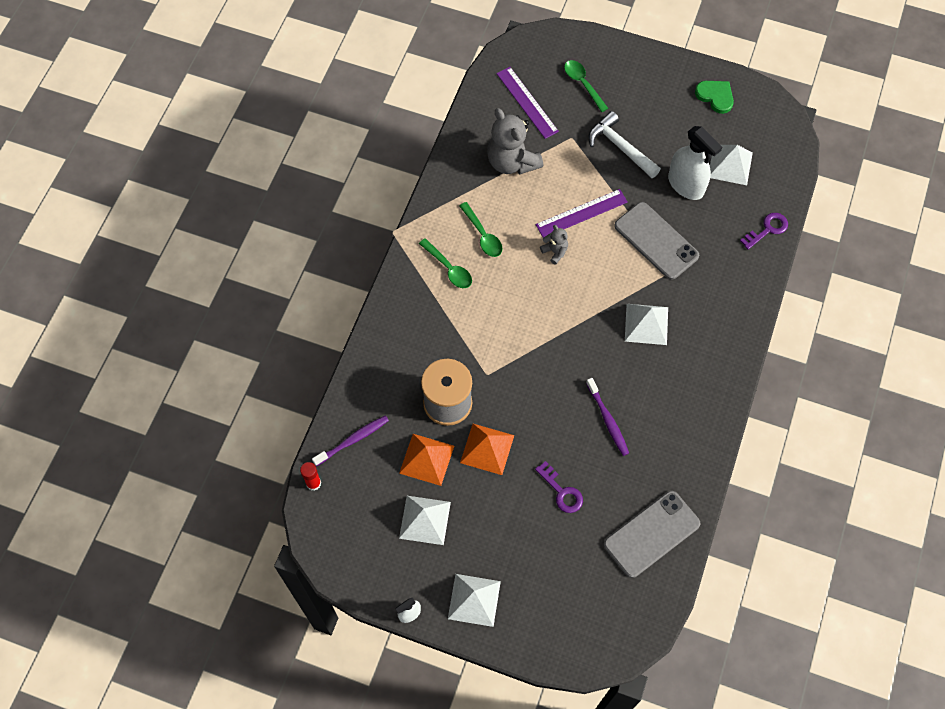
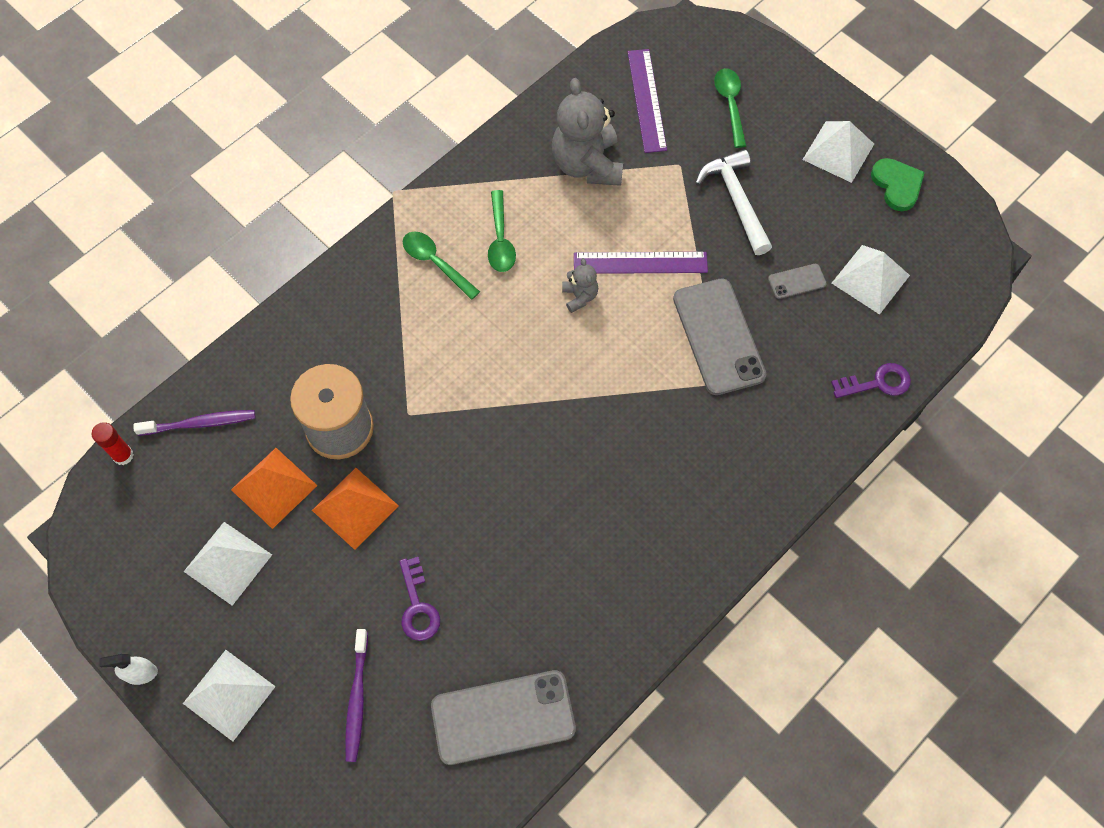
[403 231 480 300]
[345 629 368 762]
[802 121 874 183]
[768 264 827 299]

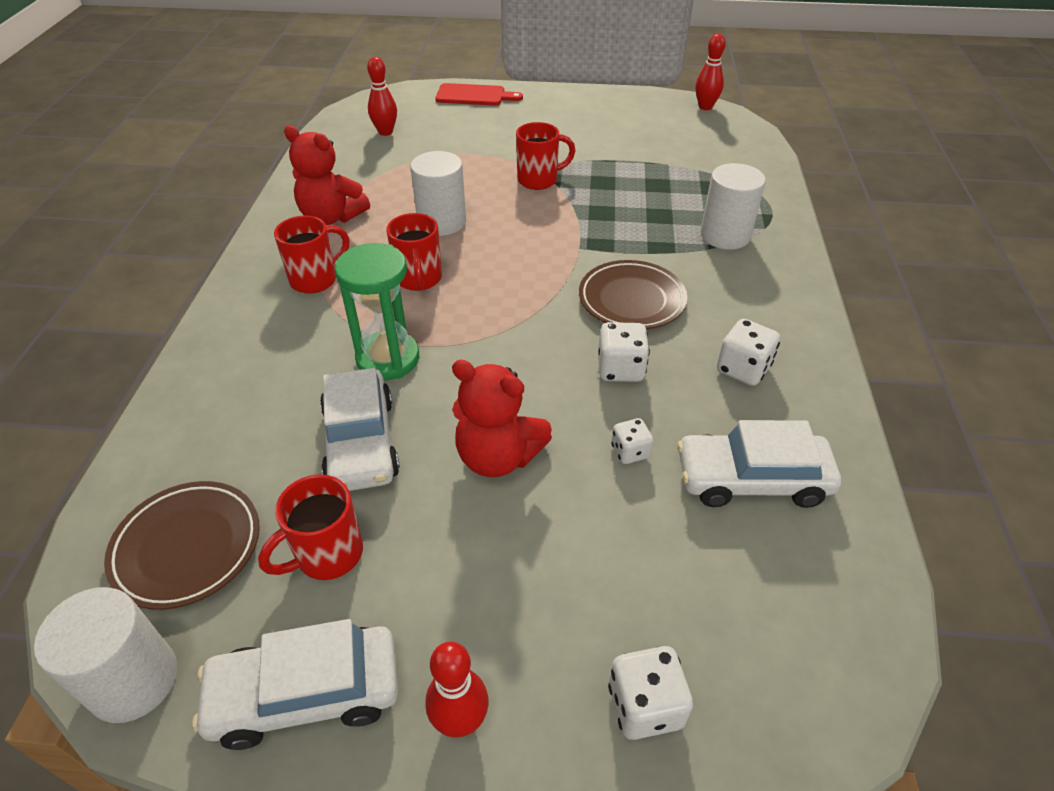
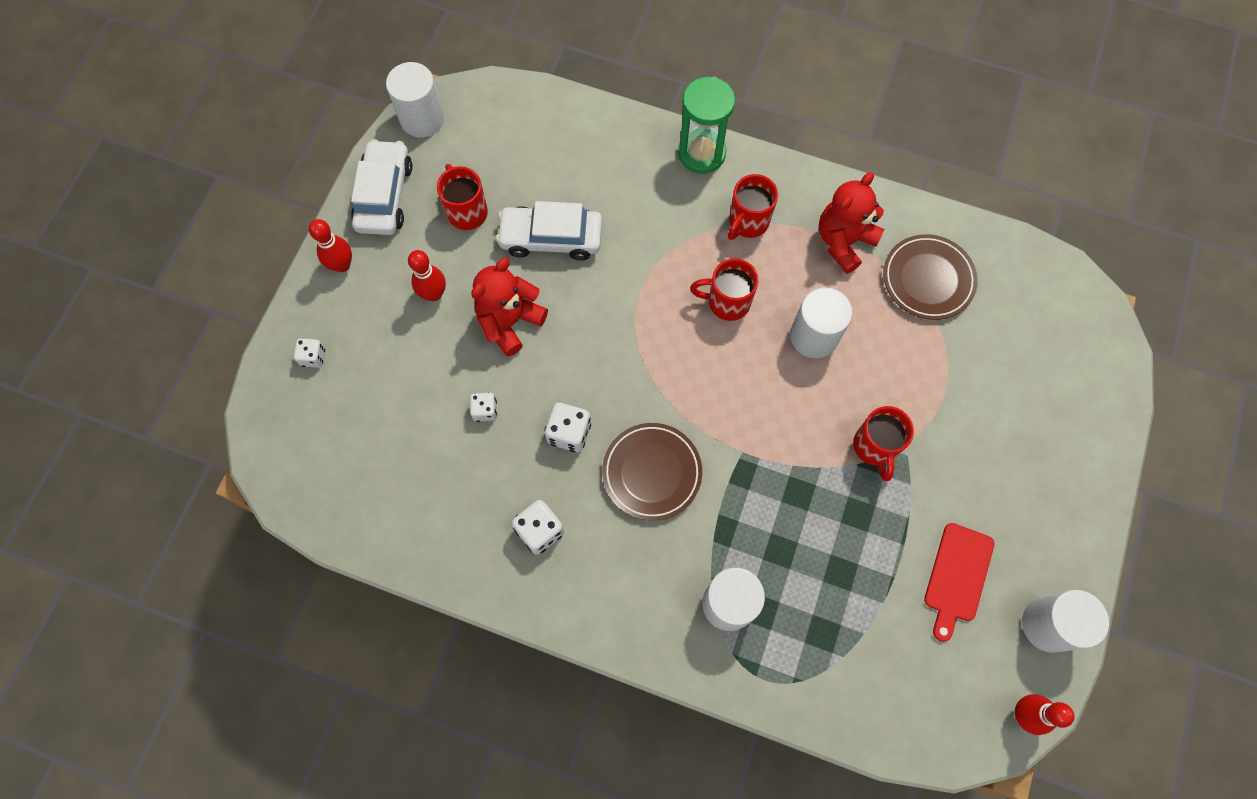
[883 234 978 320]
[728 174 778 240]
[678 76 735 174]
[408 250 446 301]
[924 523 994 642]
[294 338 325 368]
[677 420 841 508] (first image)
[1022 590 1109 653]

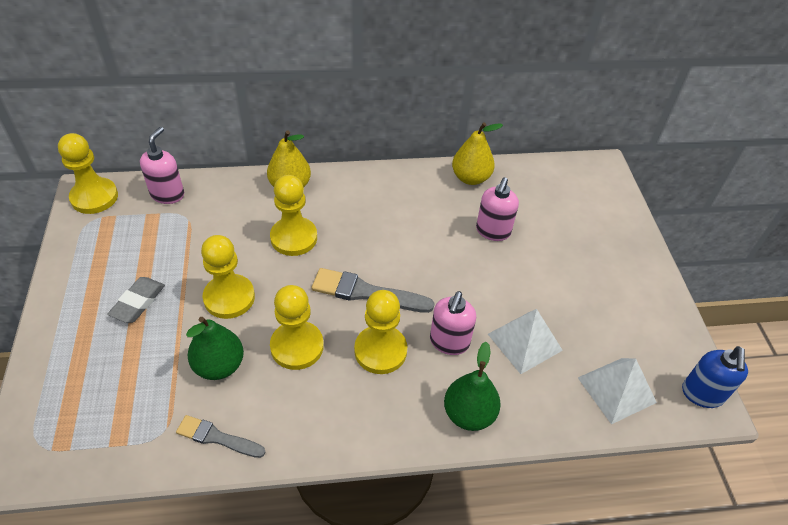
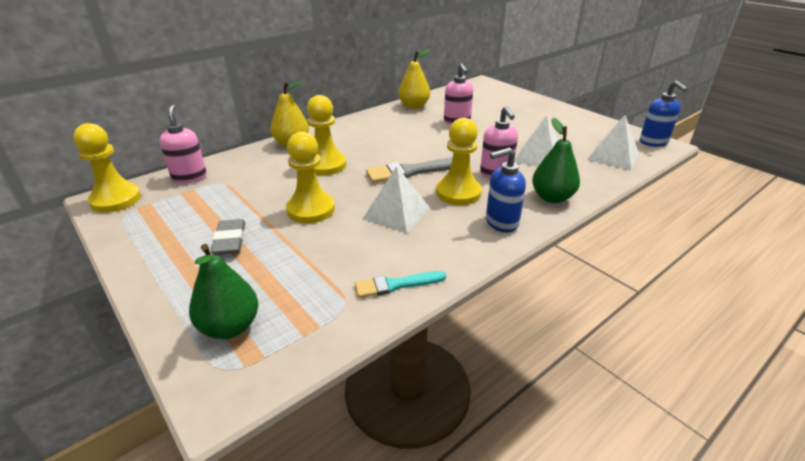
[355 271 446 298]
[189 244 258 339]
[363 166 431 233]
[486 147 526 232]

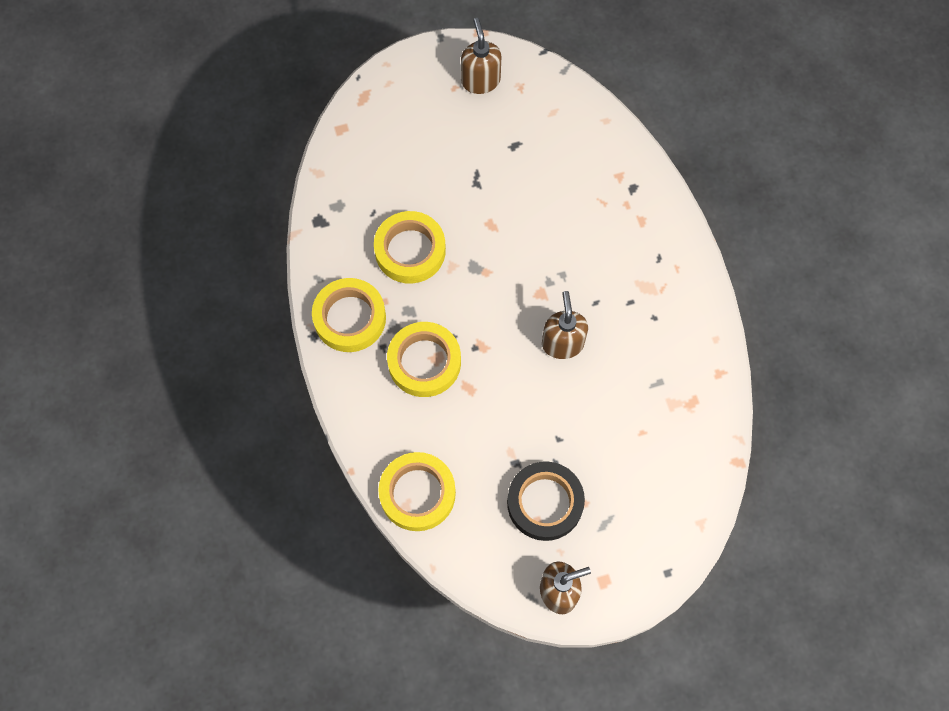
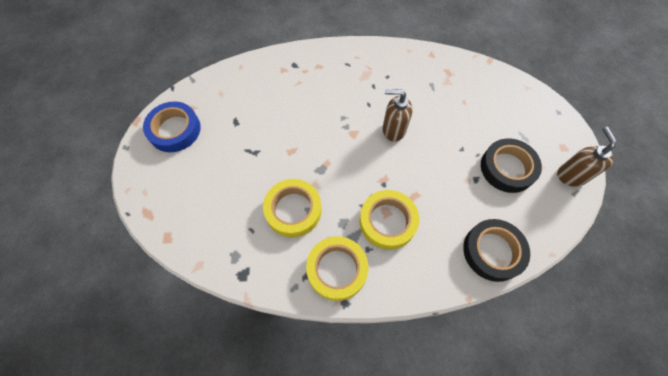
[463 219 530 282]
[143 101 201 152]

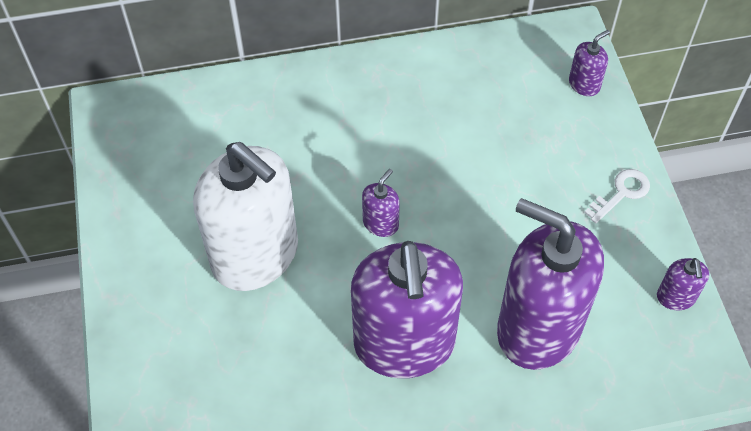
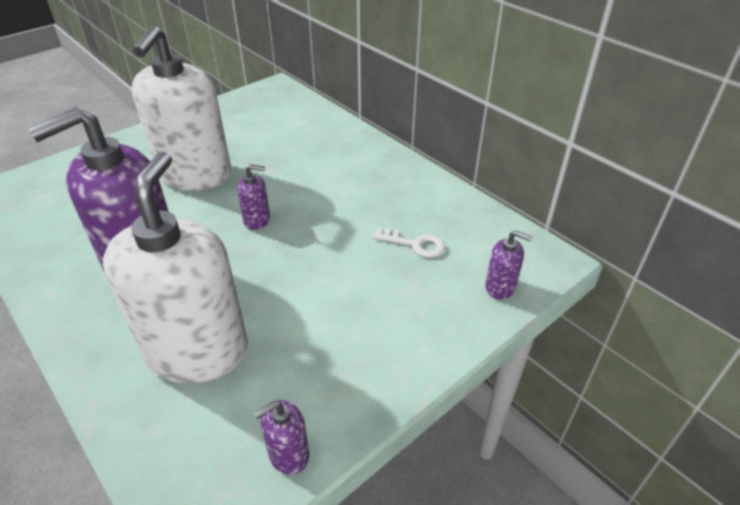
[103 152 248 383]
[372 227 445 258]

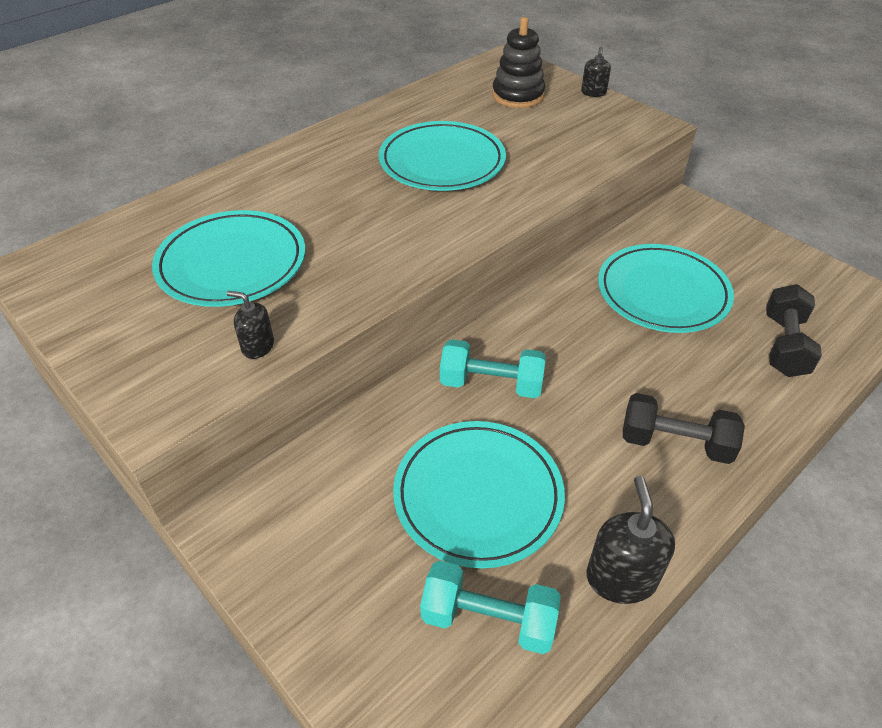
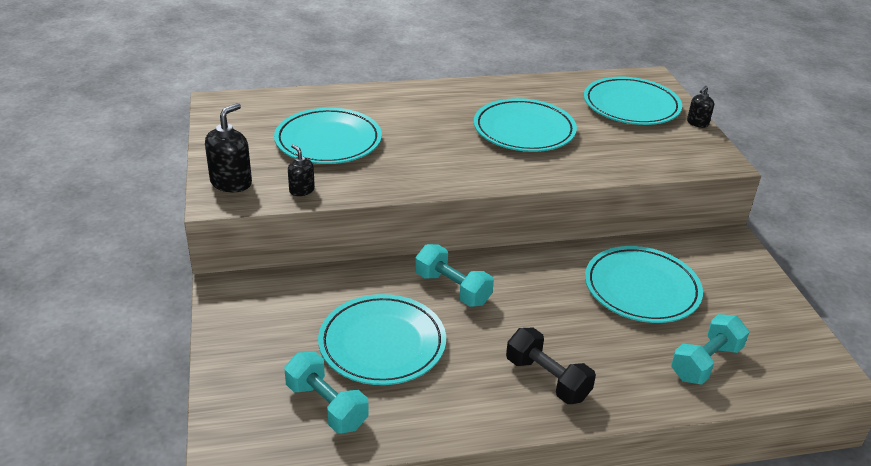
[584 77 682 125]
[205 103 252 193]
[671 314 749 384]

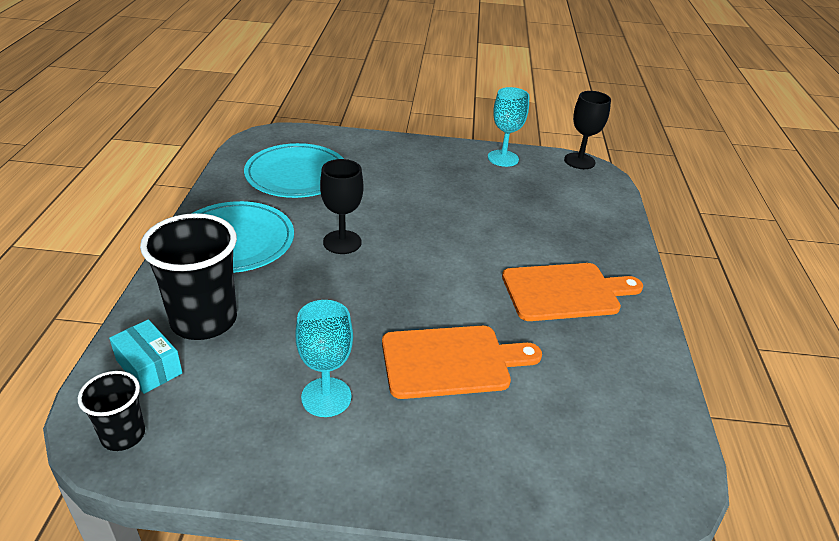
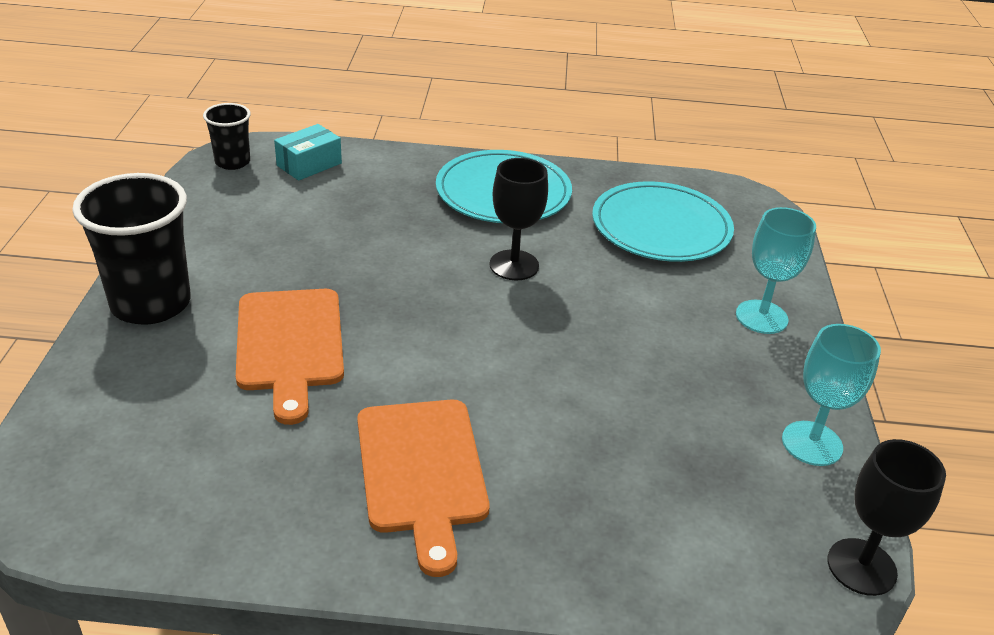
[72 173 191 325]
[736 207 816 334]

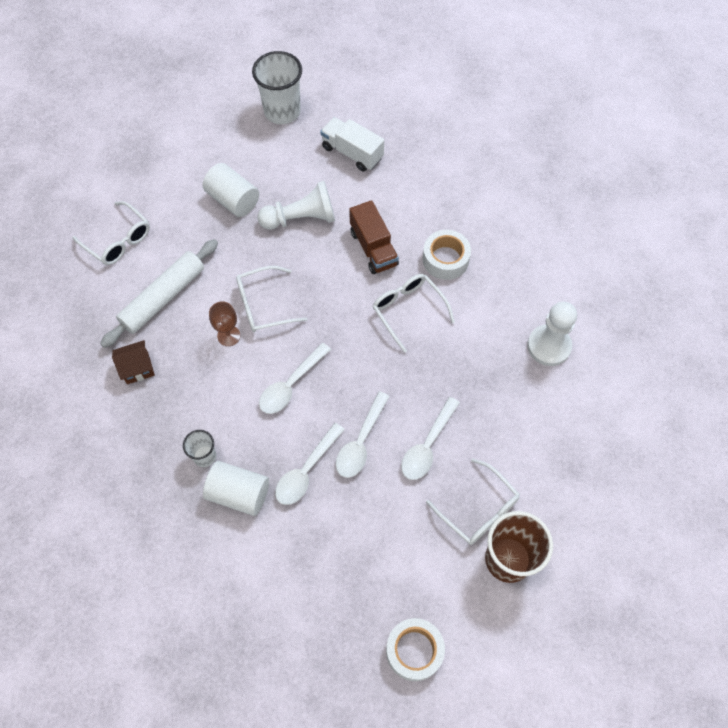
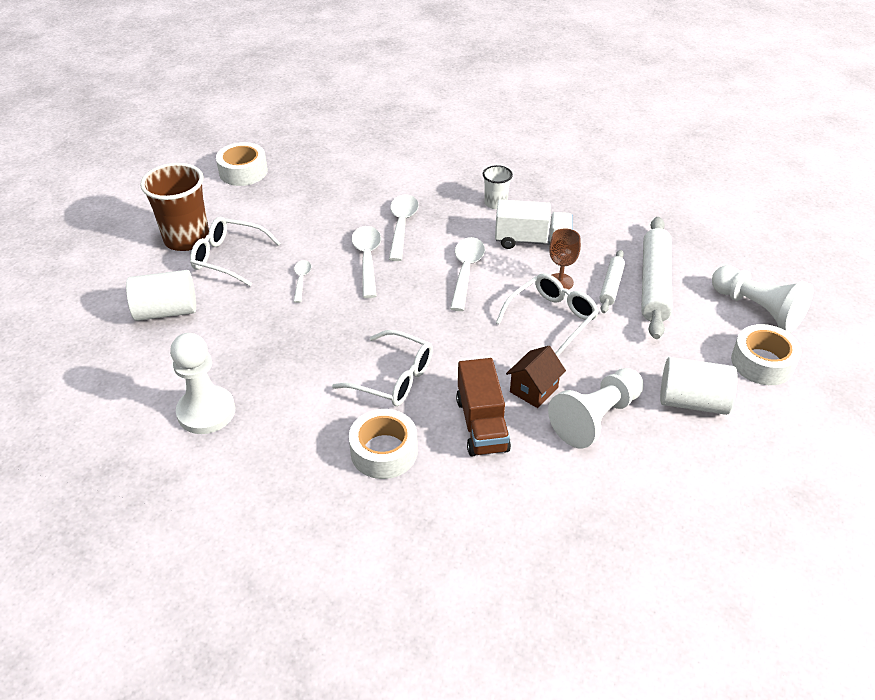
[712 265 814 333]
[506 346 566 408]
[126 270 196 321]
[252 51 302 124] (first image)
[495 199 573 249]
[456 358 511 457]
[294 260 311 303]
[599 250 625 313]
[731 324 802 385]

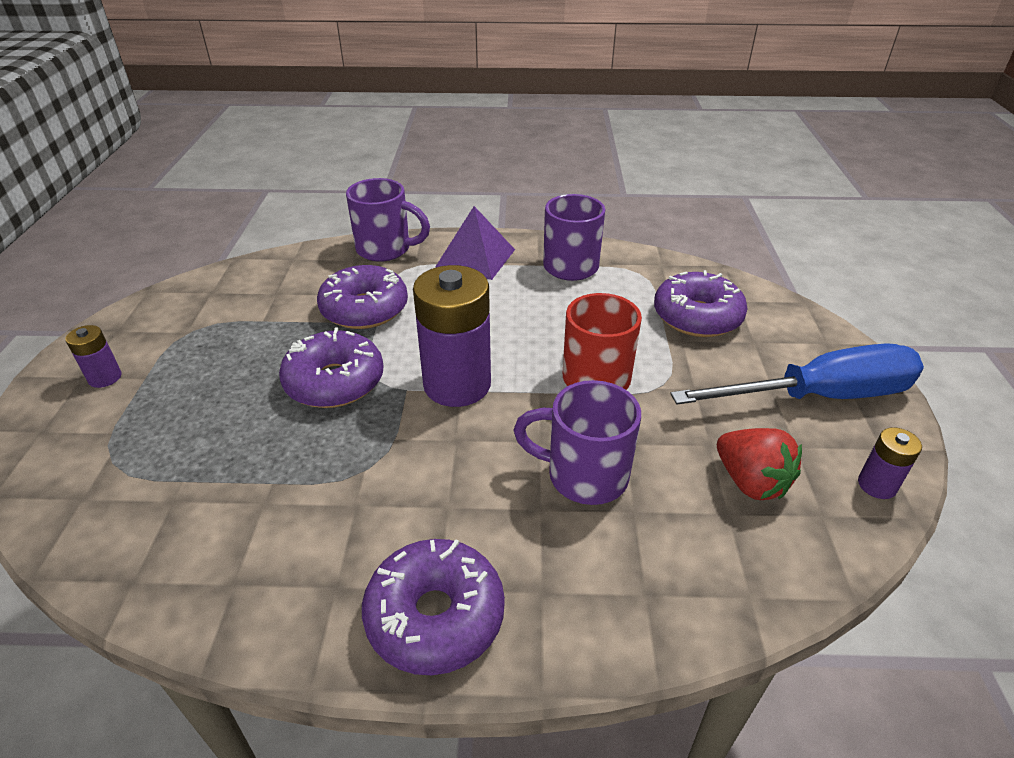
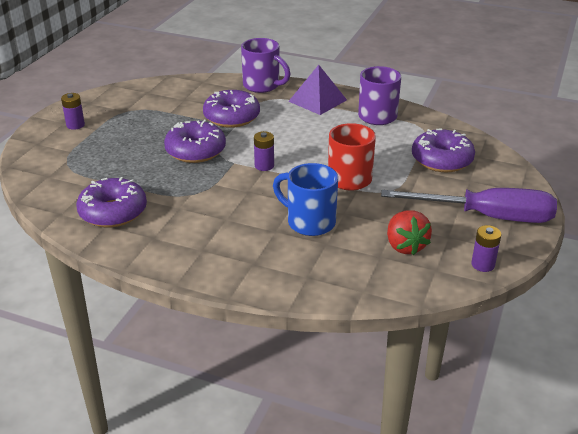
[76 177 147 228]
[254 131 274 171]
[273 163 338 236]
[381 188 557 223]

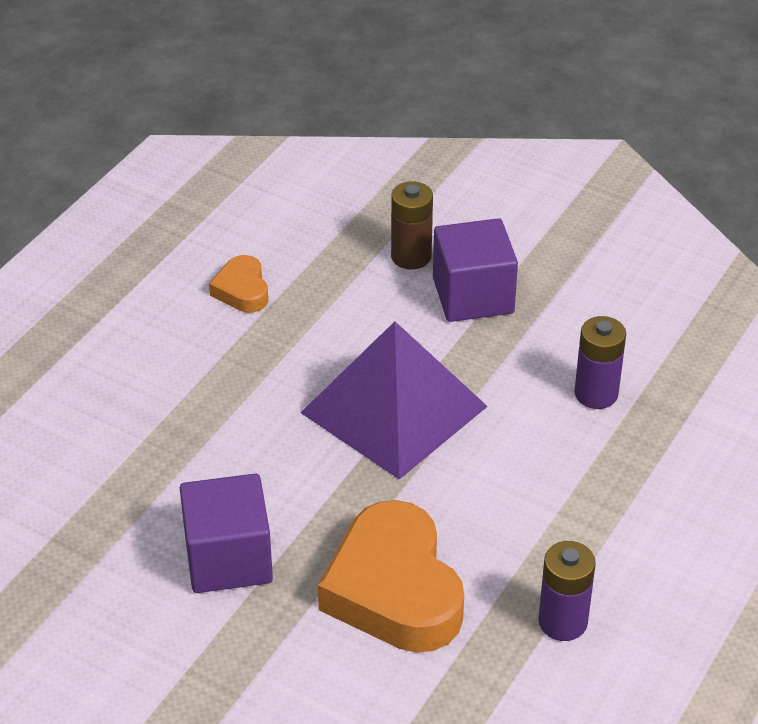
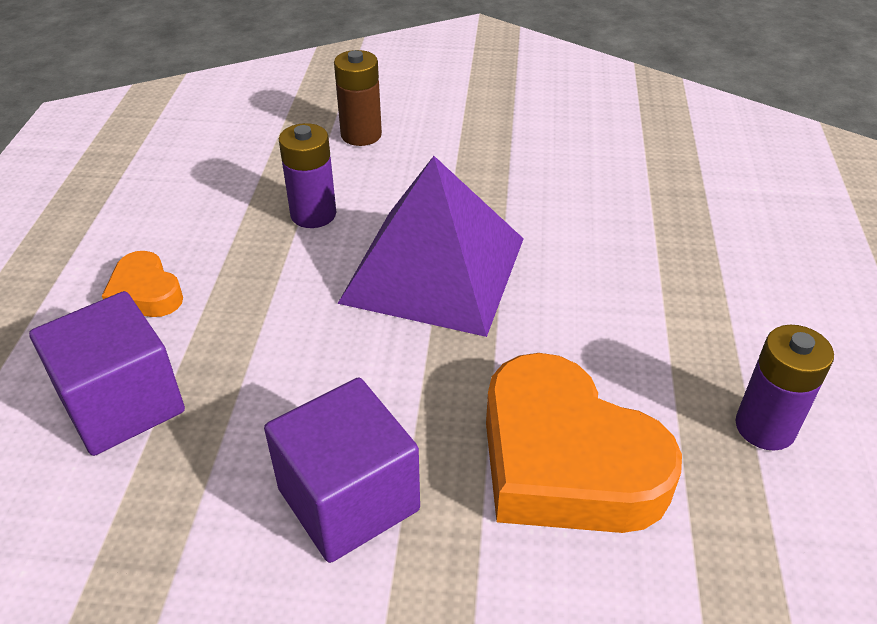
[102 251 183 317]
[29 291 185 456]
[279 123 336 228]

